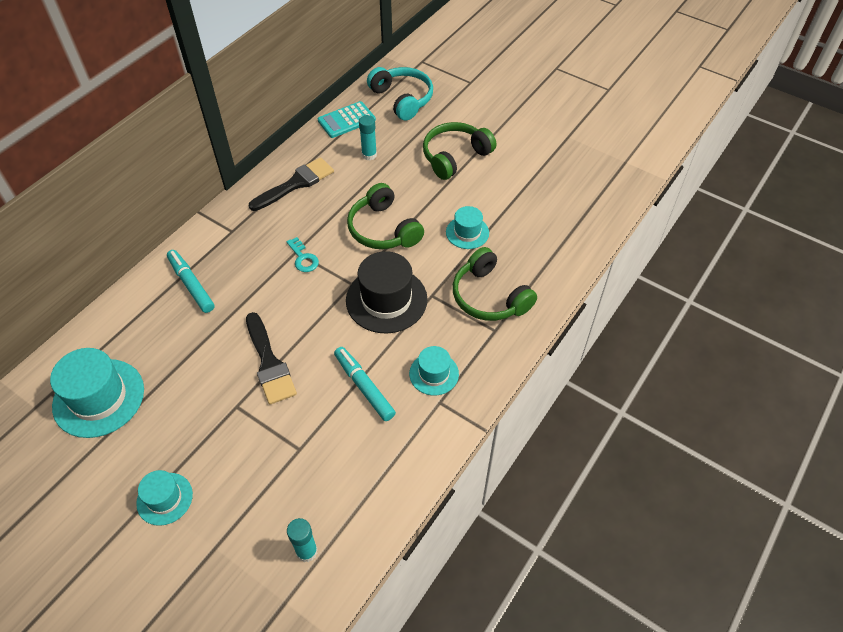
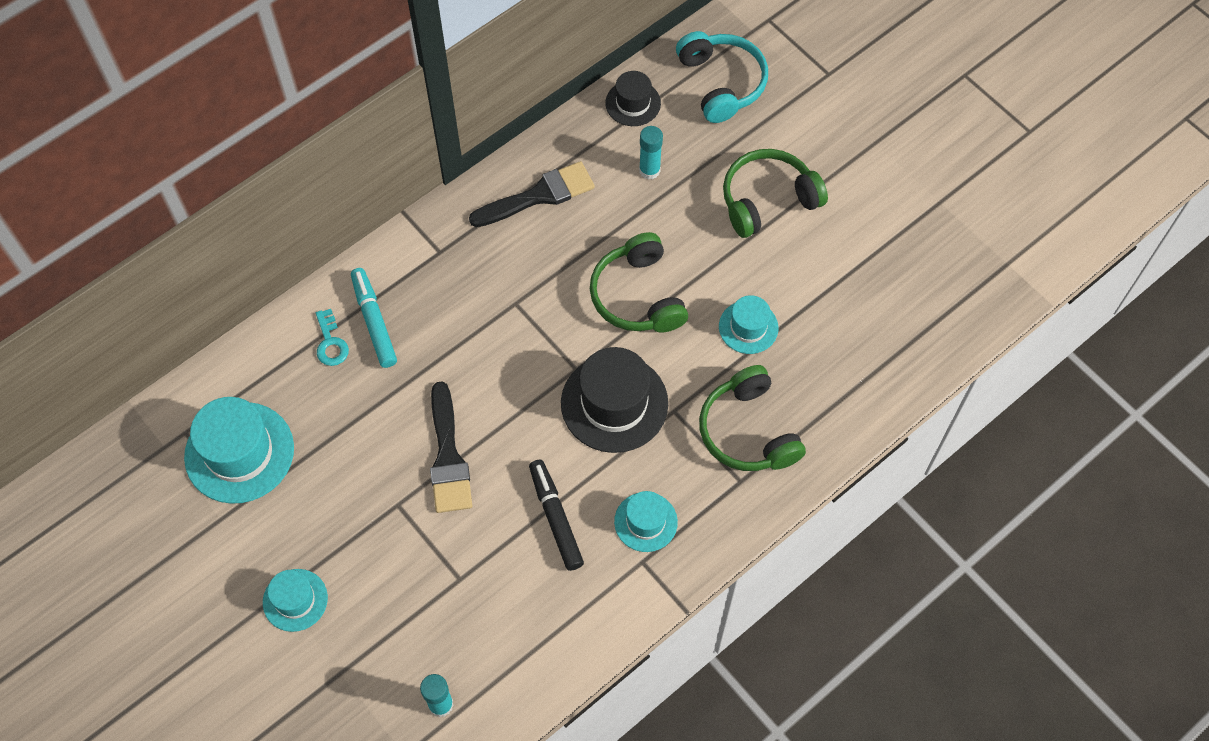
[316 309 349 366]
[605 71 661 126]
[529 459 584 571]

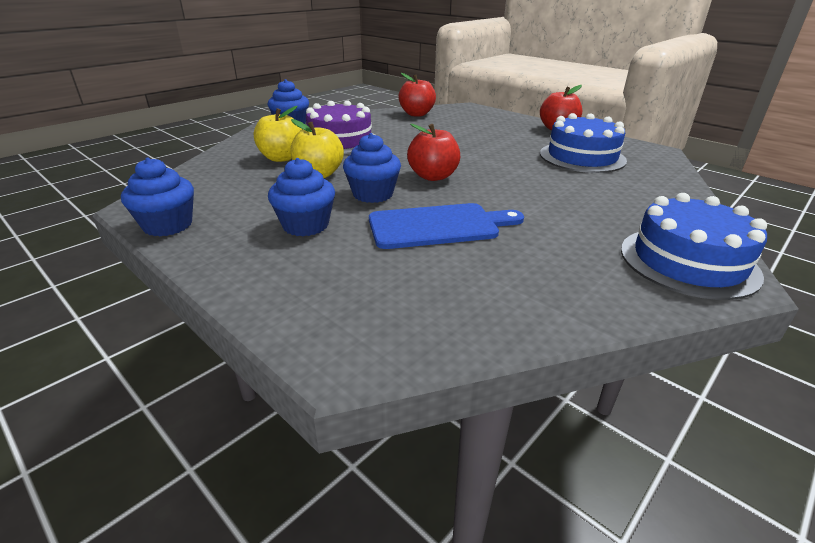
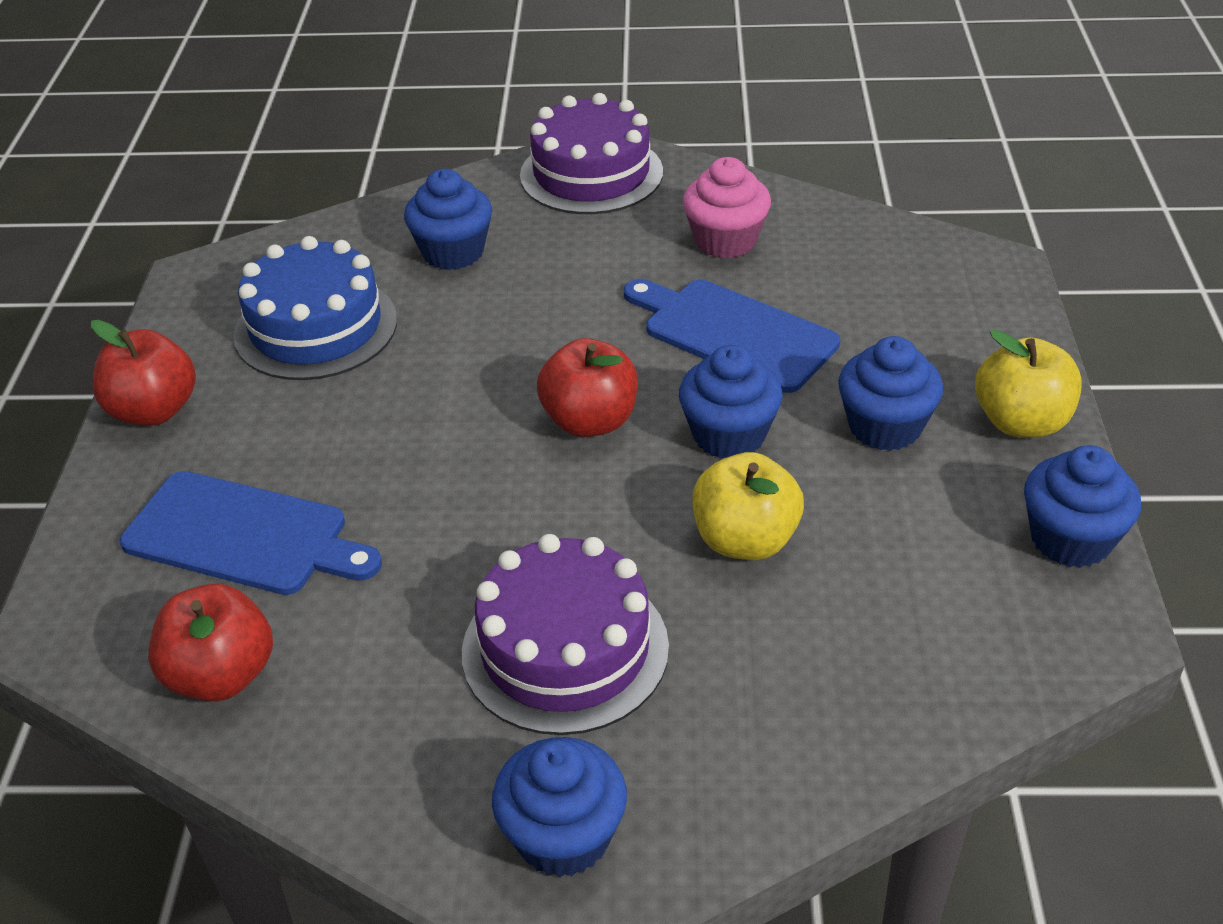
[975 329 1082 438]
[520 93 663 214]
[120 471 382 595]
[404 169 492 270]
[683 157 771 258]

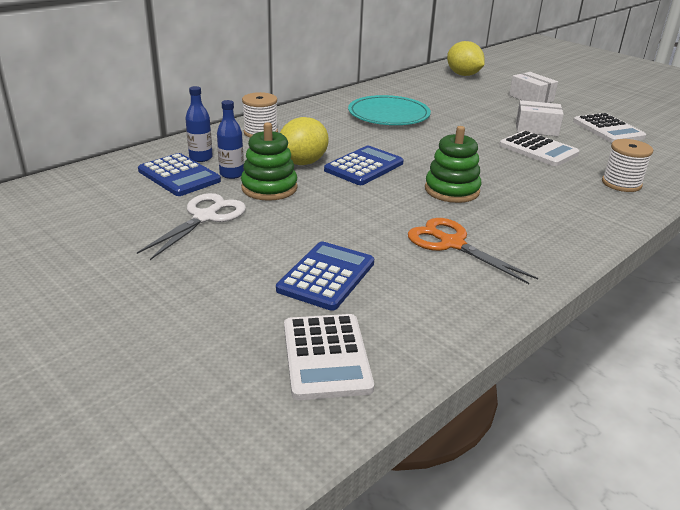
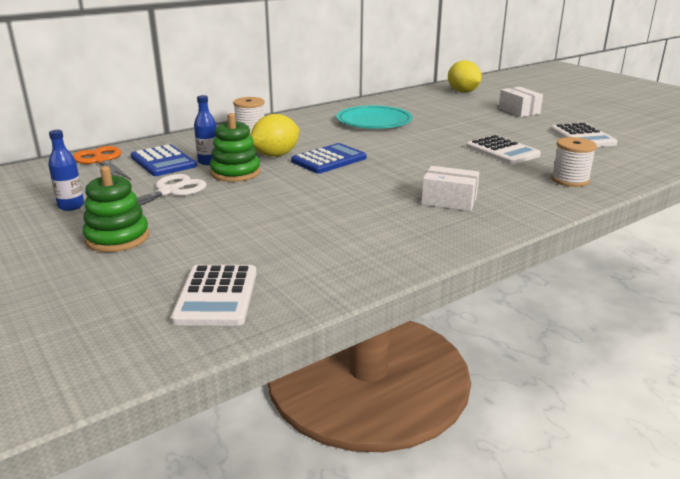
[48 130 84 211]
[276 241 374 311] (first image)
[73 146 131 180]
[83 166 149 252]
[421 166 479 211]

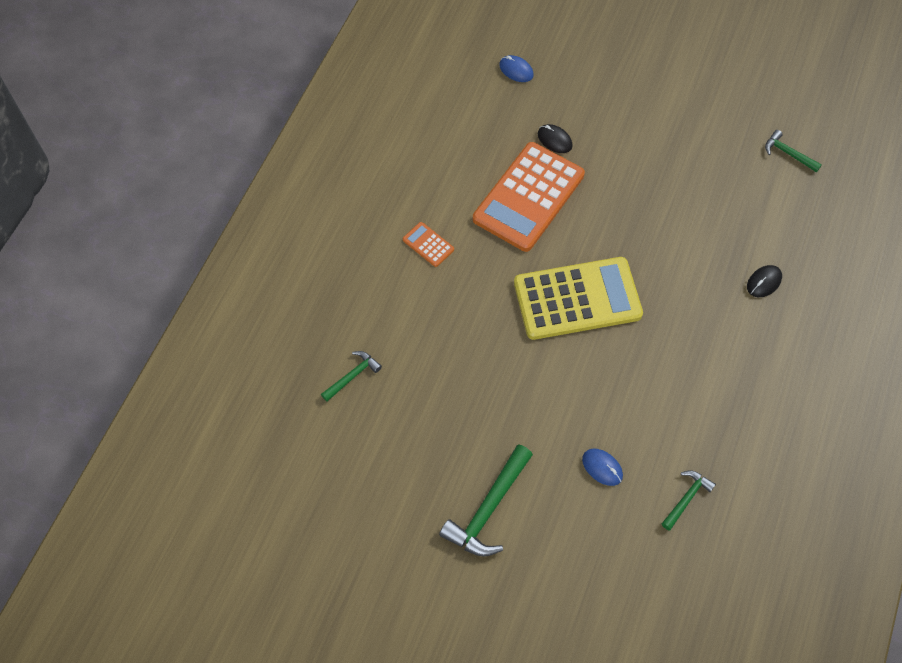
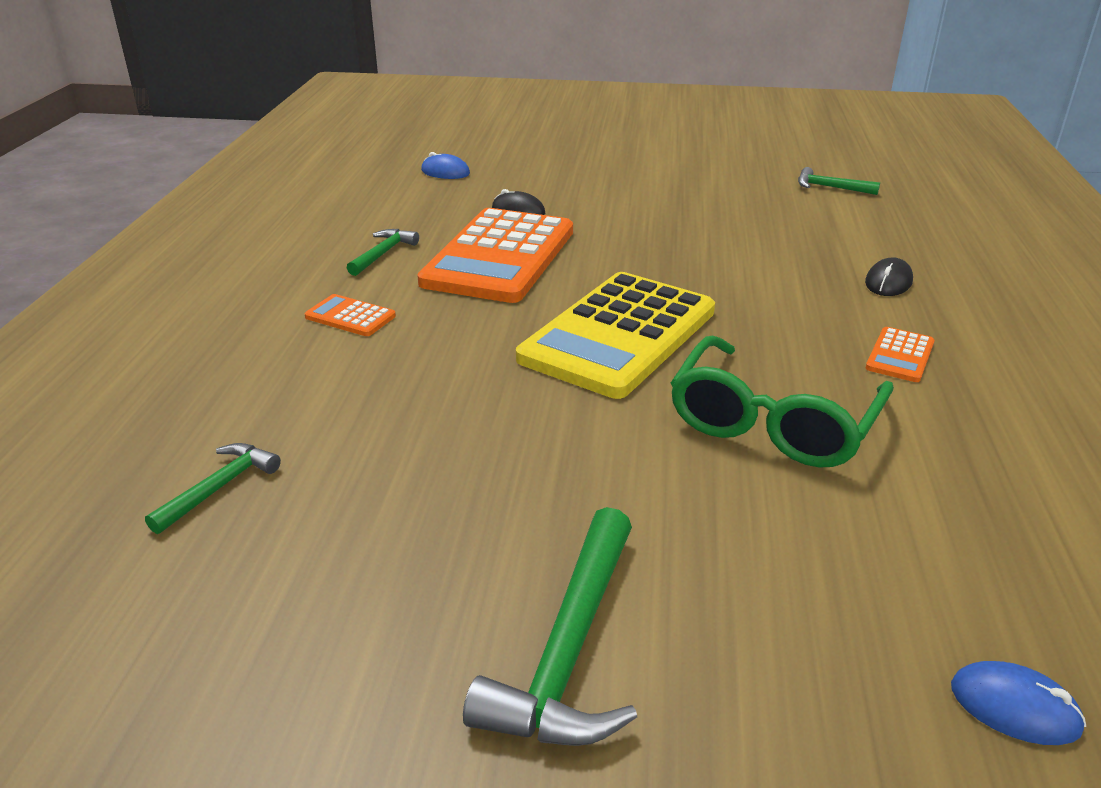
[516 272 715 399]
[951 661 1086 745]
[347 229 419 276]
[671 336 894 468]
[866 327 935 382]

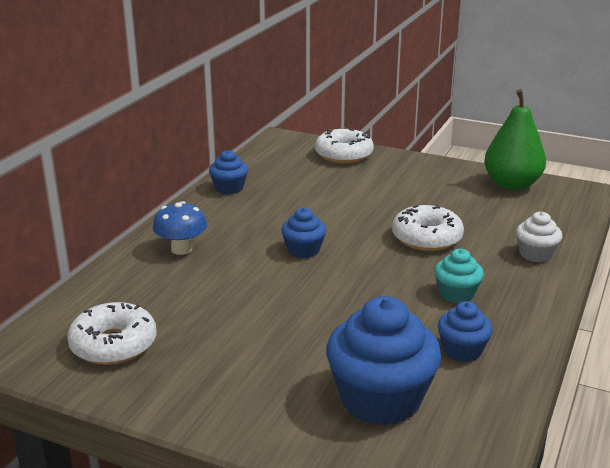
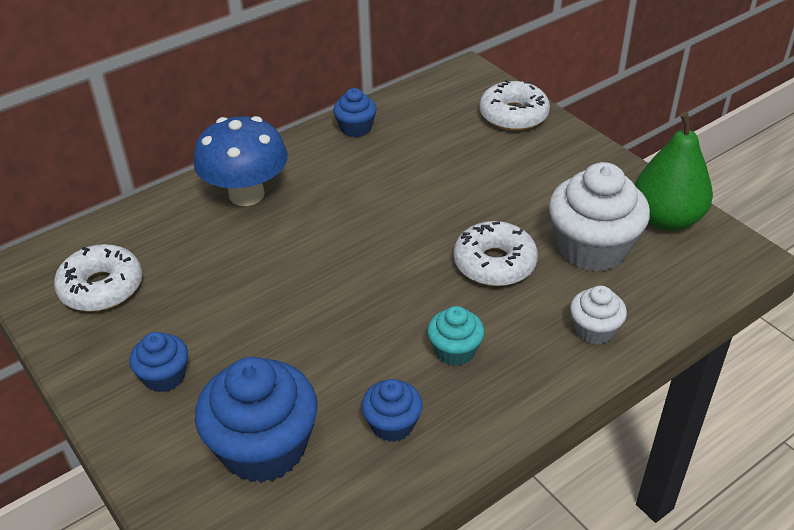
[193 116 288 206]
[130 332 188 392]
[549 162 650 272]

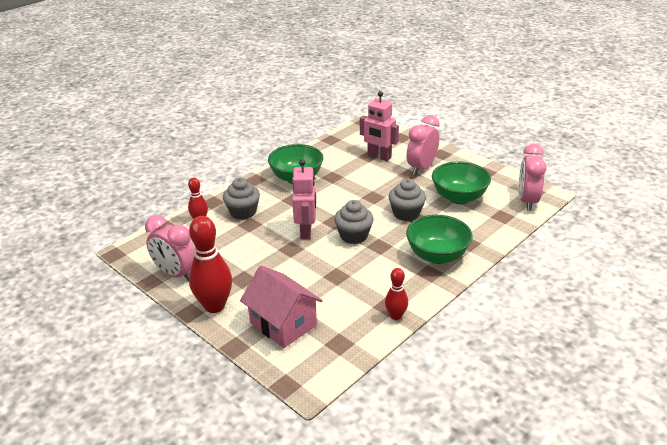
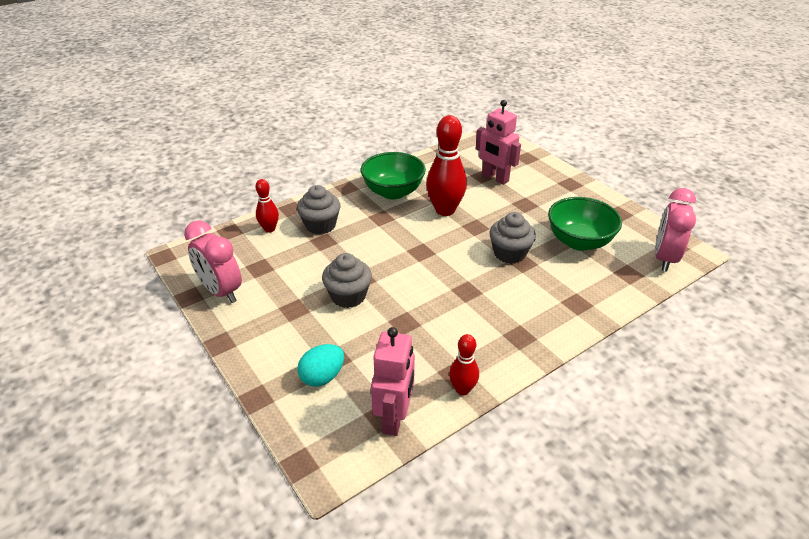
[426 115 467 216]
[297 344 344 387]
[371 327 415 436]
[322 253 372 308]
[406 215 473 264] (first image)
[407 115 440 175] (first image)

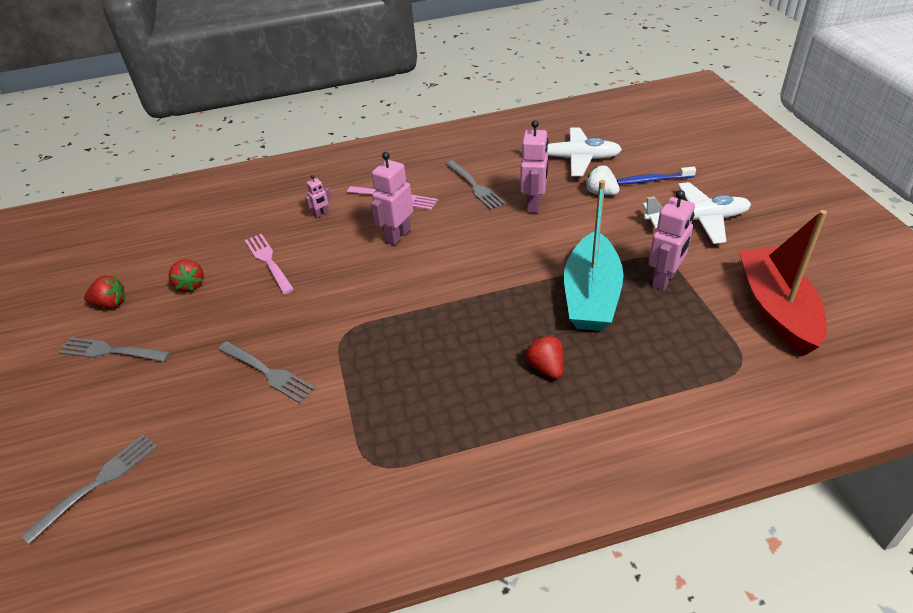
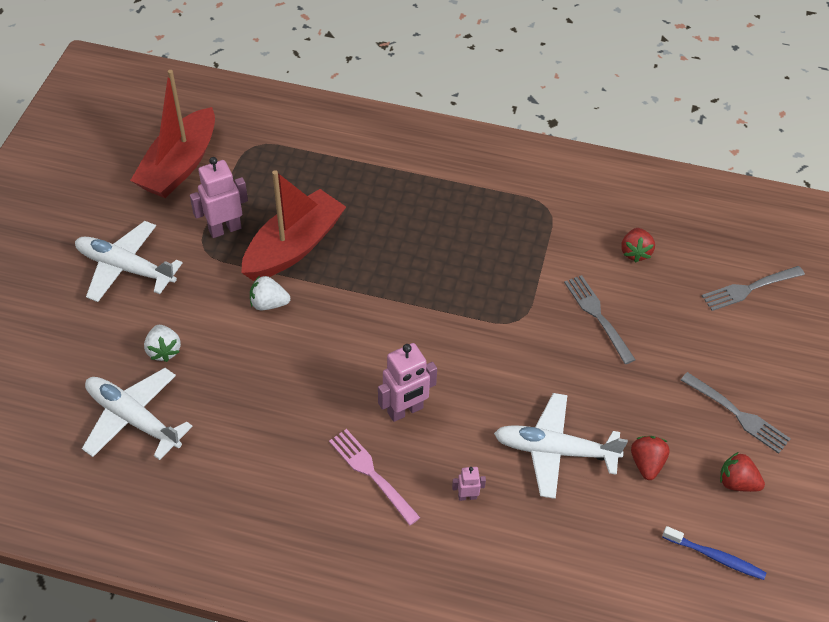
[494 393 628 499]
[446 161 506 210] (first image)
[521 120 549 213] (first image)
[621 228 655 263]
[241 170 346 281]
[662 526 766 580]
[250 276 290 310]

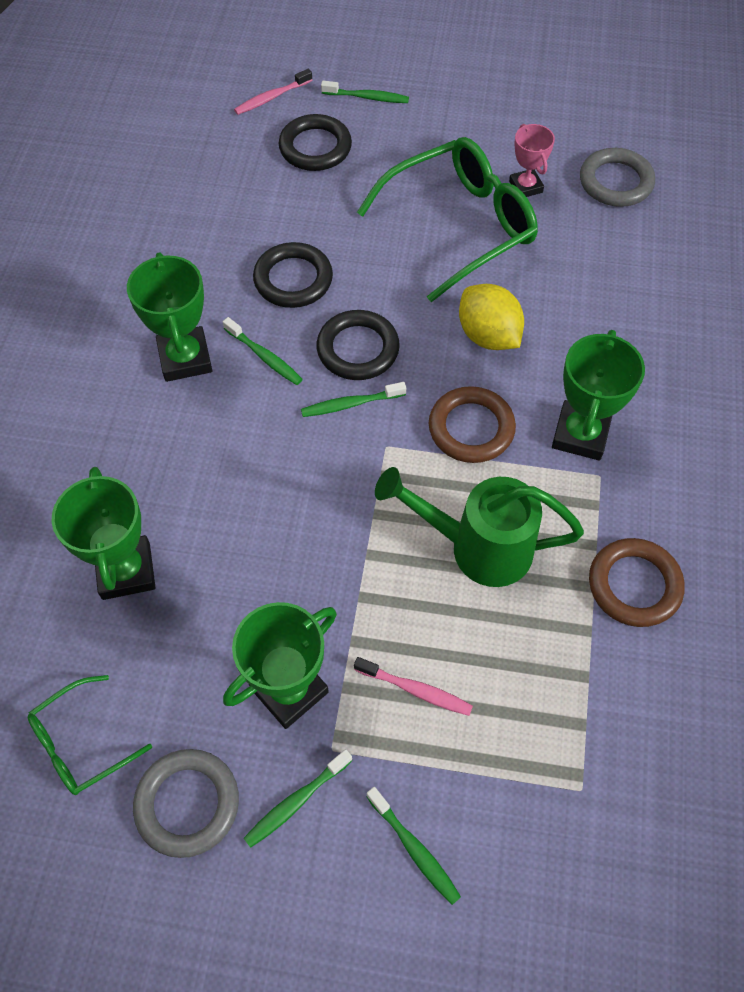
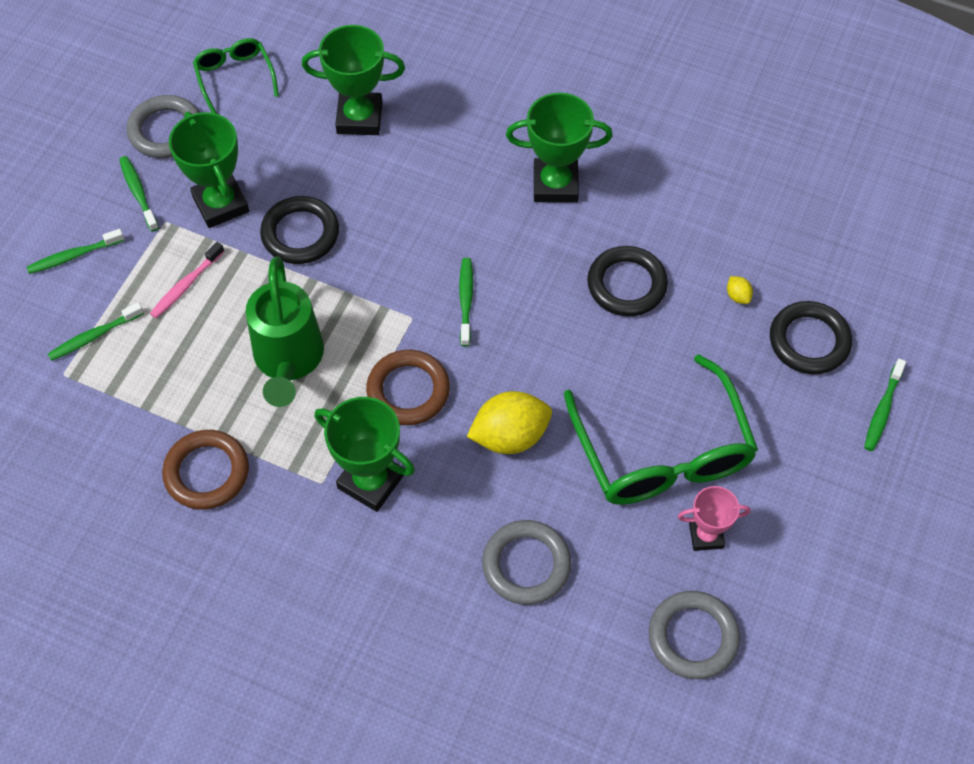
[48 302 144 361]
[234 69 312 115] (first image)
[260 196 339 264]
[246 256 324 407]
[482 520 571 605]
[727 276 753 304]

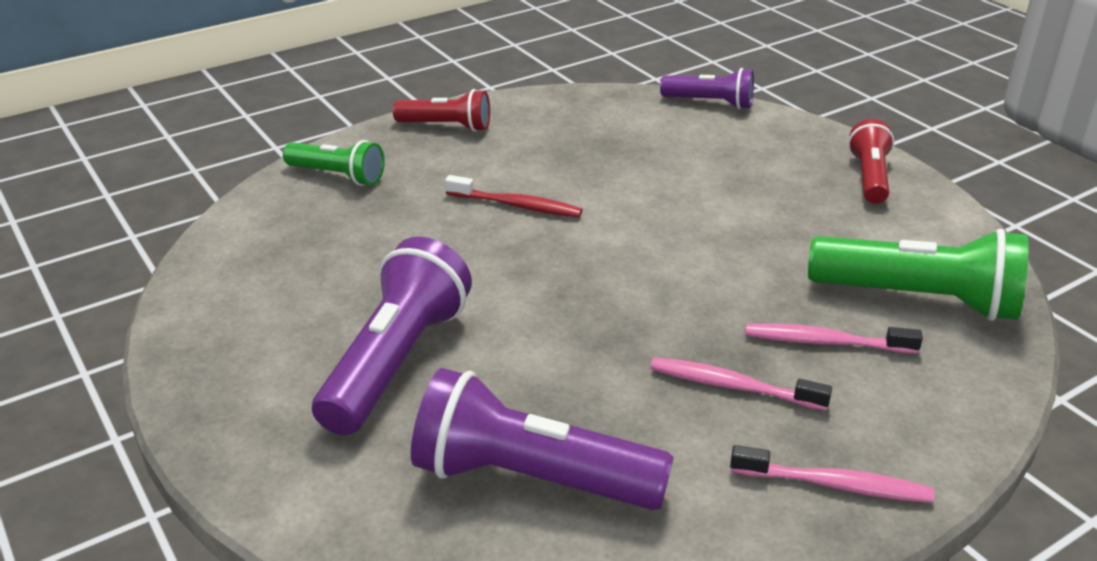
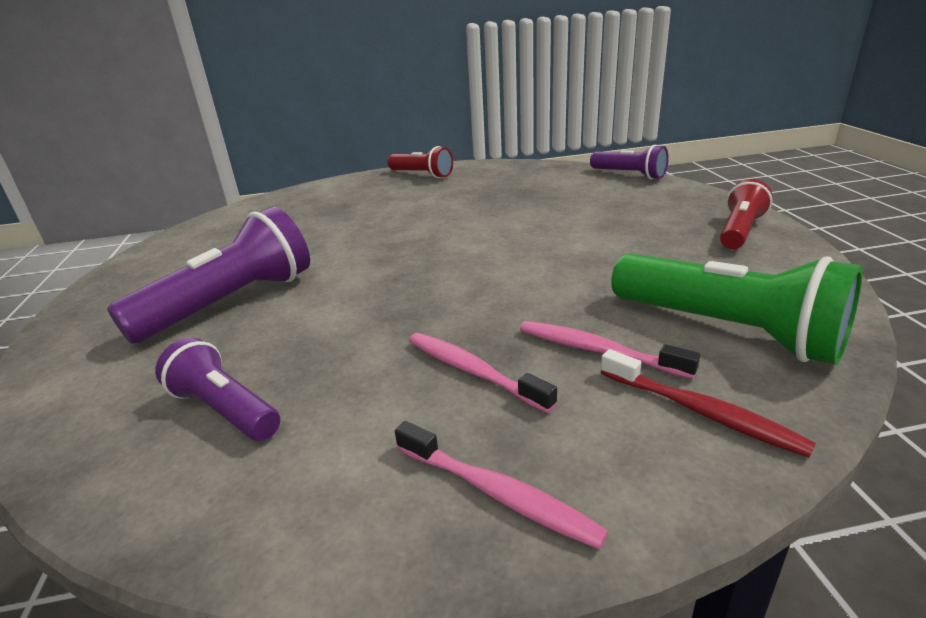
[283 140 385 186] (first image)
[155 337 280 441]
[601 349 816 457]

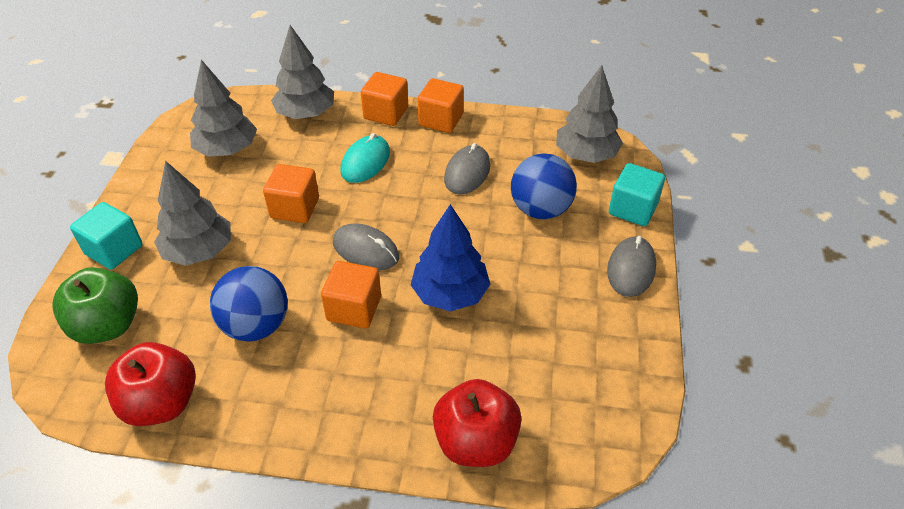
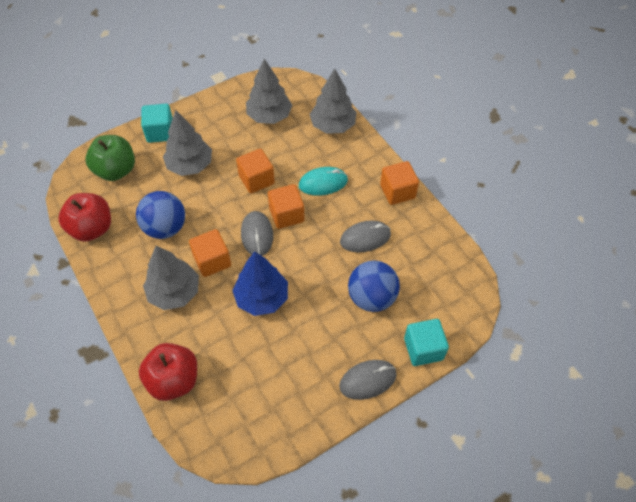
[268 184 305 229]
[143 246 199 310]

